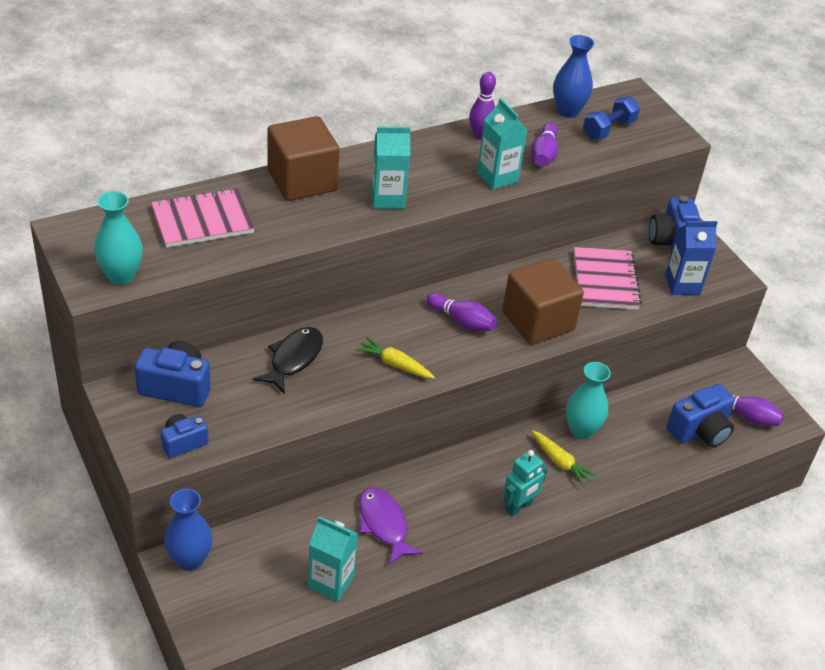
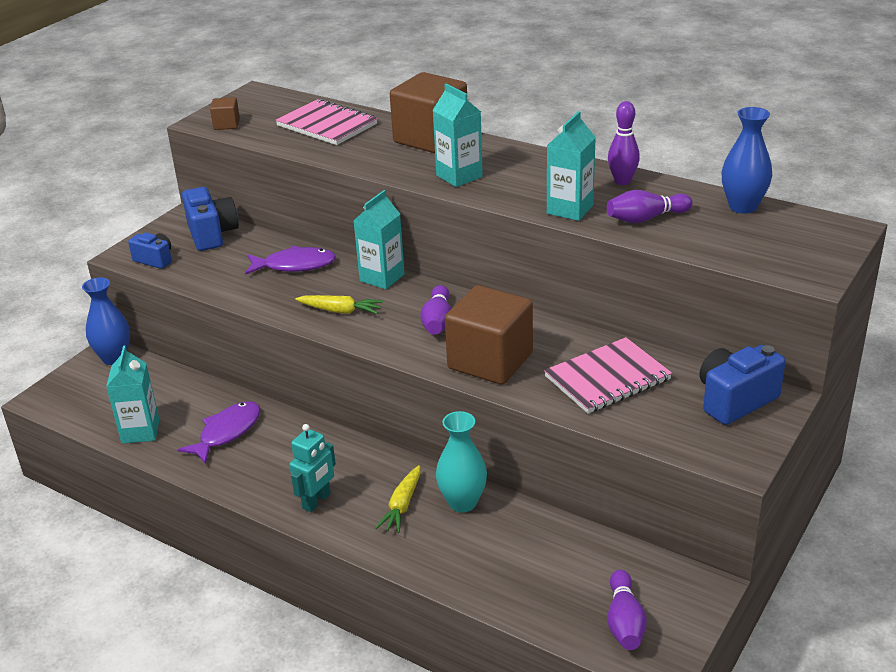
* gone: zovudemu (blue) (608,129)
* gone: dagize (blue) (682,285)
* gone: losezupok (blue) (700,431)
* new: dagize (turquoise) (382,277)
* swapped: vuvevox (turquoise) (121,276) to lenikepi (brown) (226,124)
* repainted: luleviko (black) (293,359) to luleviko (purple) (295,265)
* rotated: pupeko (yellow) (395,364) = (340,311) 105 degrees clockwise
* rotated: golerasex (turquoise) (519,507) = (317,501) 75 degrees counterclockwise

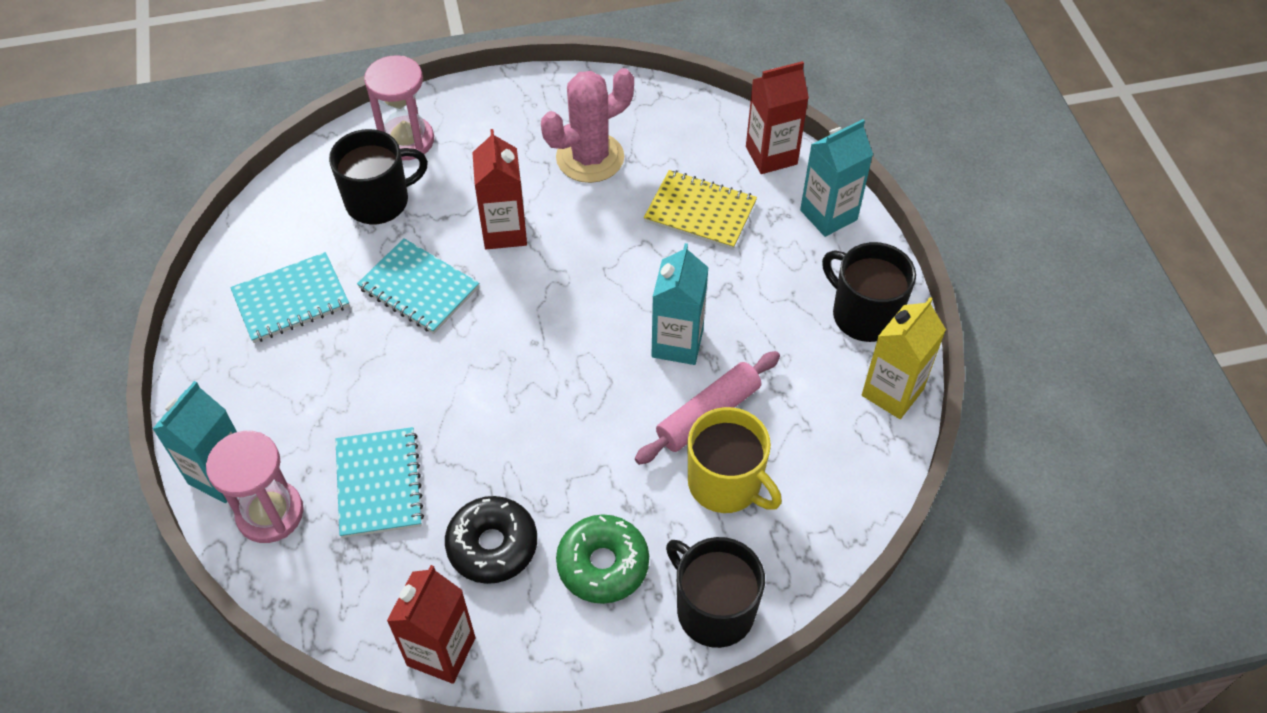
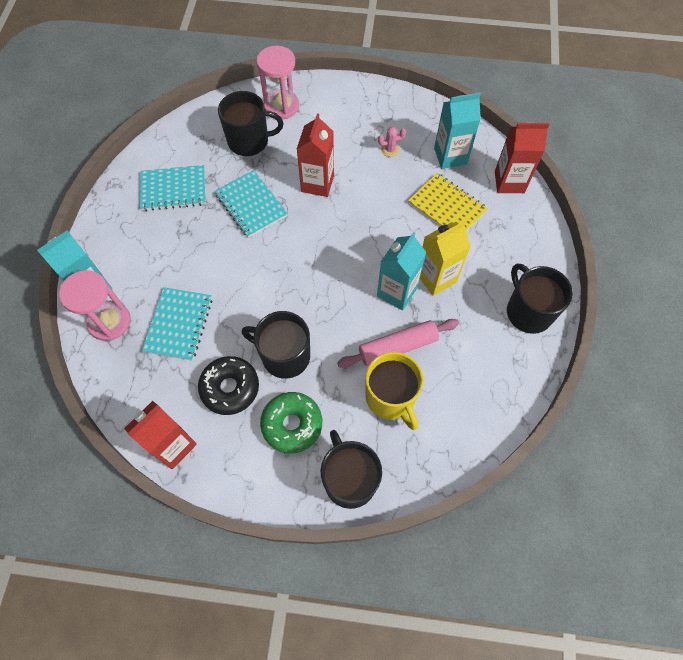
* new: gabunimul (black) (284,356)
* shifted: dagize (turquoise) (828,215) to (450,156)
* shifted: dagize (yellow) (892,392) to (436,278)
* scaled: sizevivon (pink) (590,158) = (390,150) x0.41

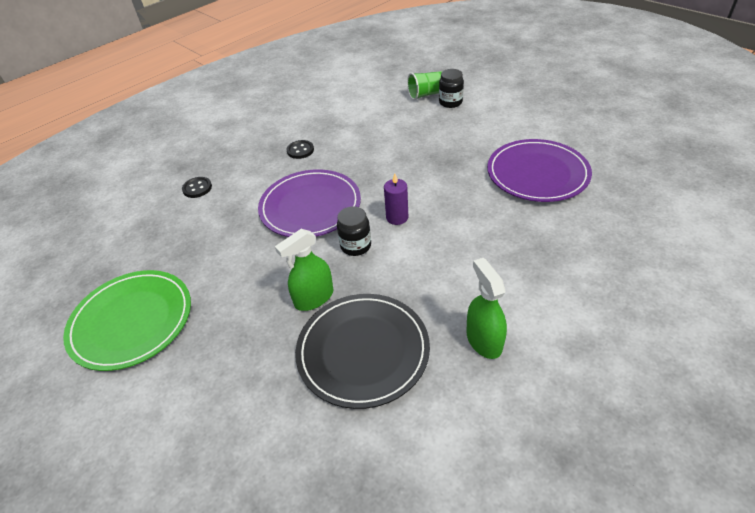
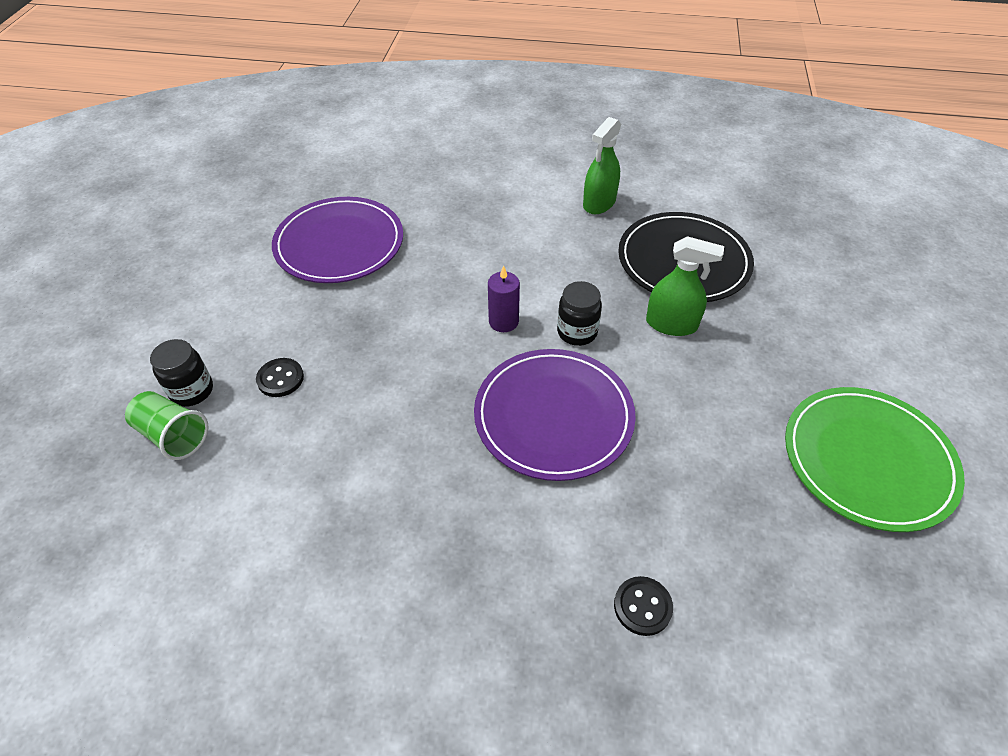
* shifted: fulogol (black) (300,150) to (280,379)

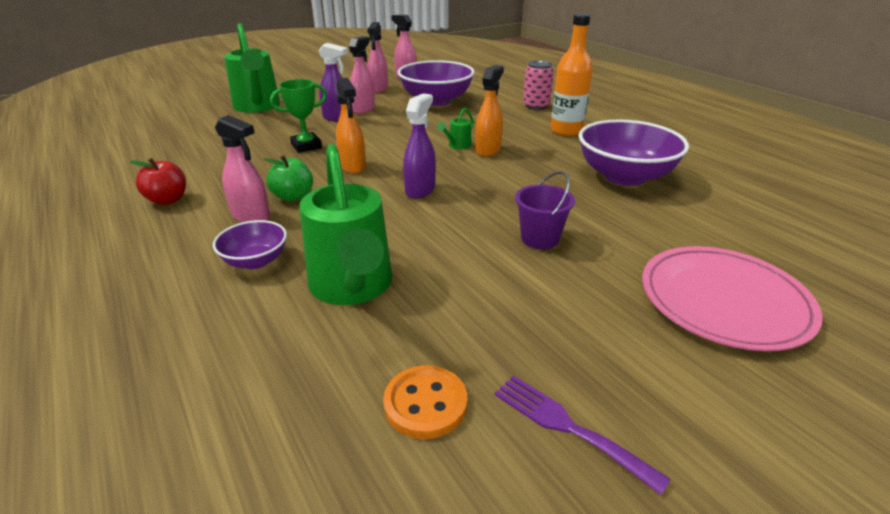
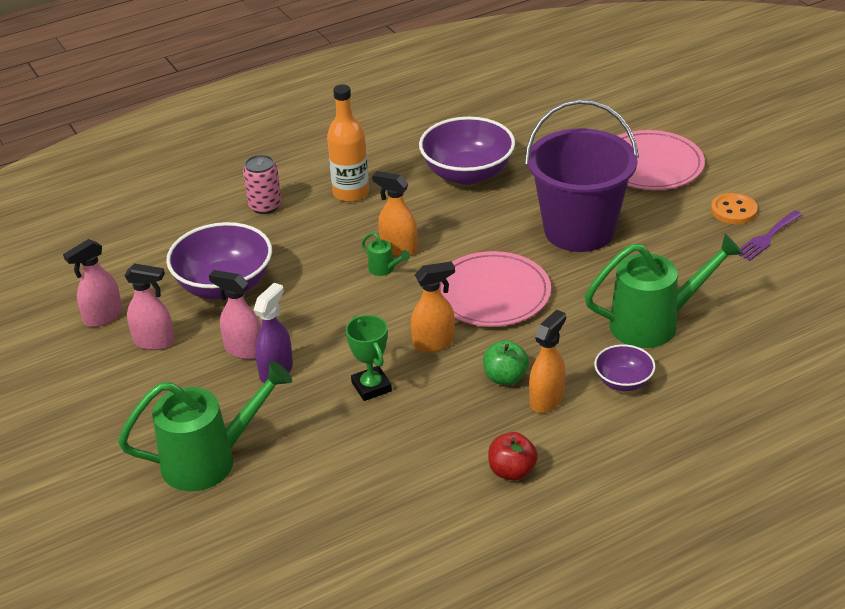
* shifted: fulogol (orange) (425,403) to (733,210)
* swapped: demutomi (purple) (420,190) to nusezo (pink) (492,294)
* repainted: demutomi (pink) (251,216) to demutomi (orange) (547,400)
* scaled: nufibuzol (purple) (540,239) = (579,230) x2.30

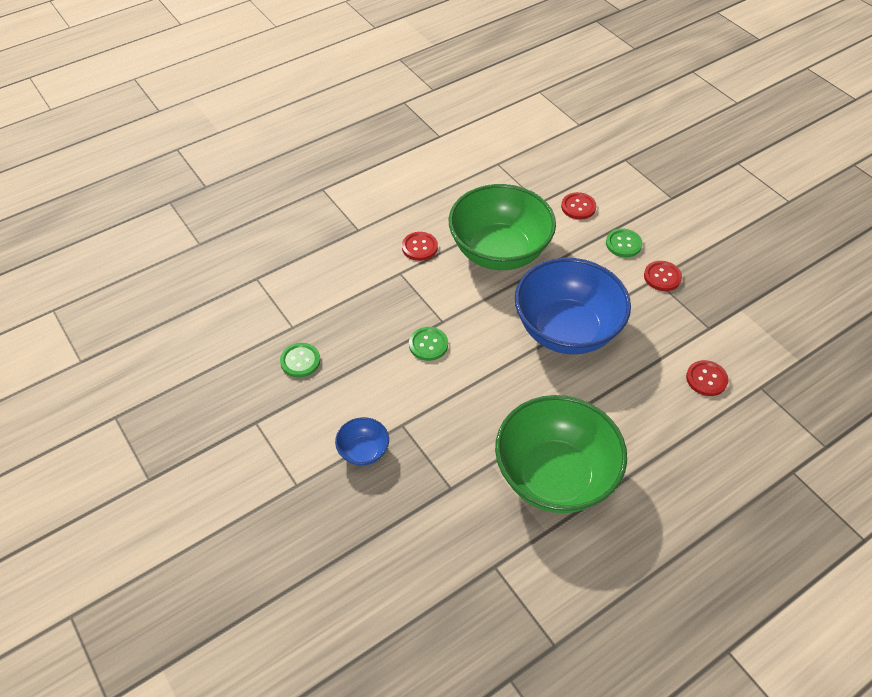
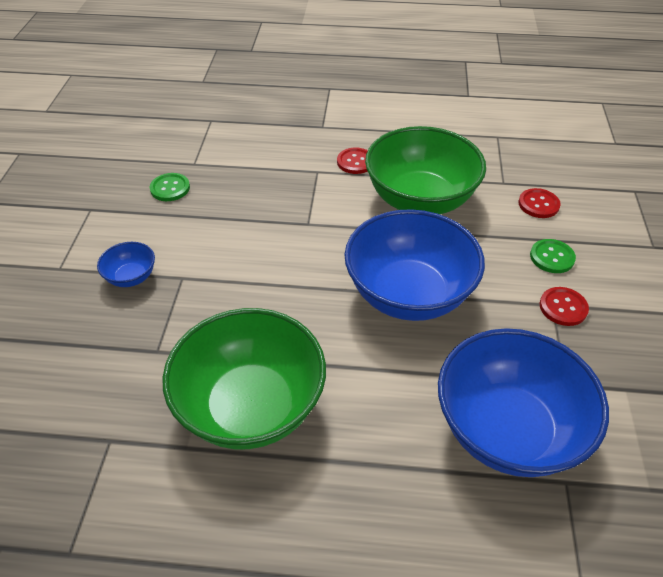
* gone: fulogol (green) (428,344)
* swapped: fulogol (red) (706,379) to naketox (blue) (507,429)

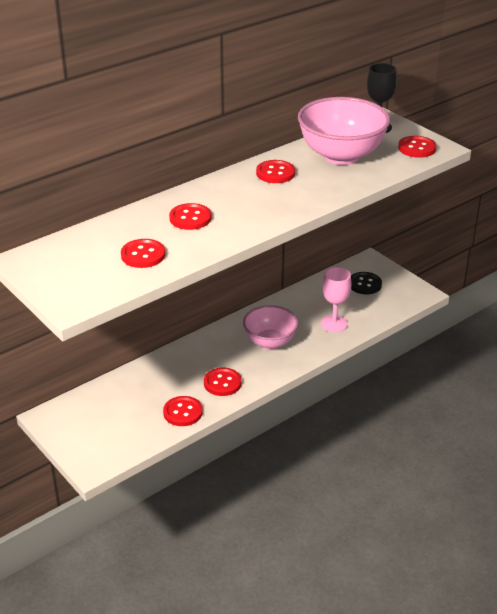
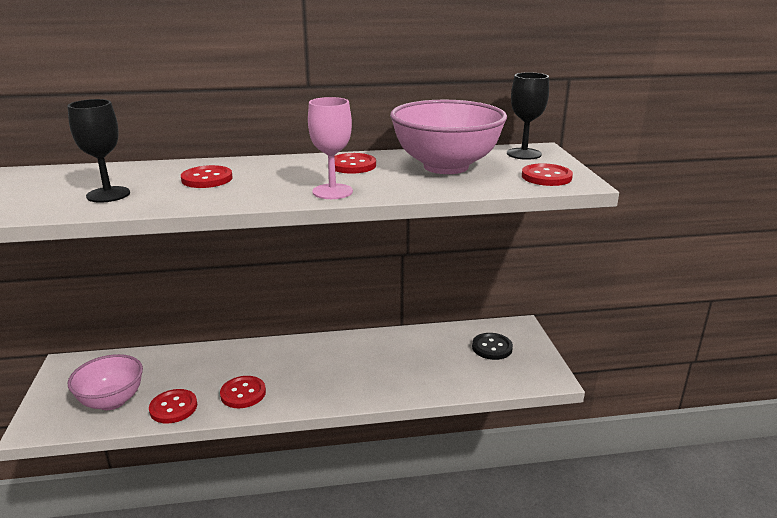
* shifted: naketox (pink) (270,342) to (112,401)
* shifted: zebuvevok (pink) (334,323) to (332,191)
* swapped: fulogol (red) (143,255) to zebuvevok (black) (108,194)

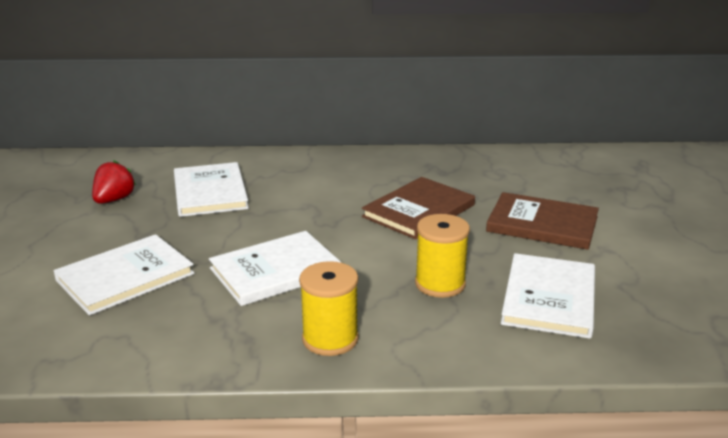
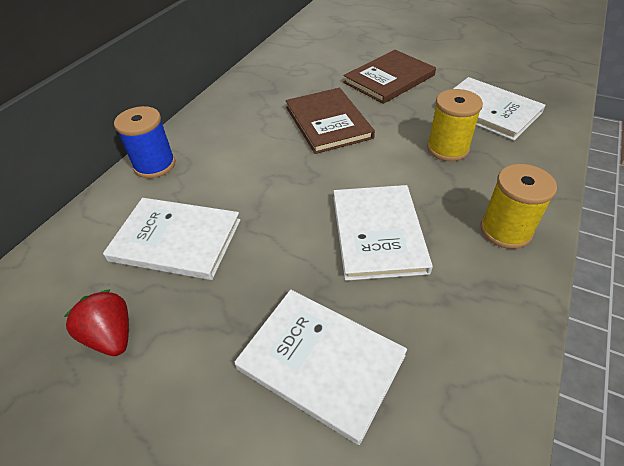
* new: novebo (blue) (155,165)
* rotated: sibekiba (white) (125,277) = (321,362) 45 degrees counterclockwise

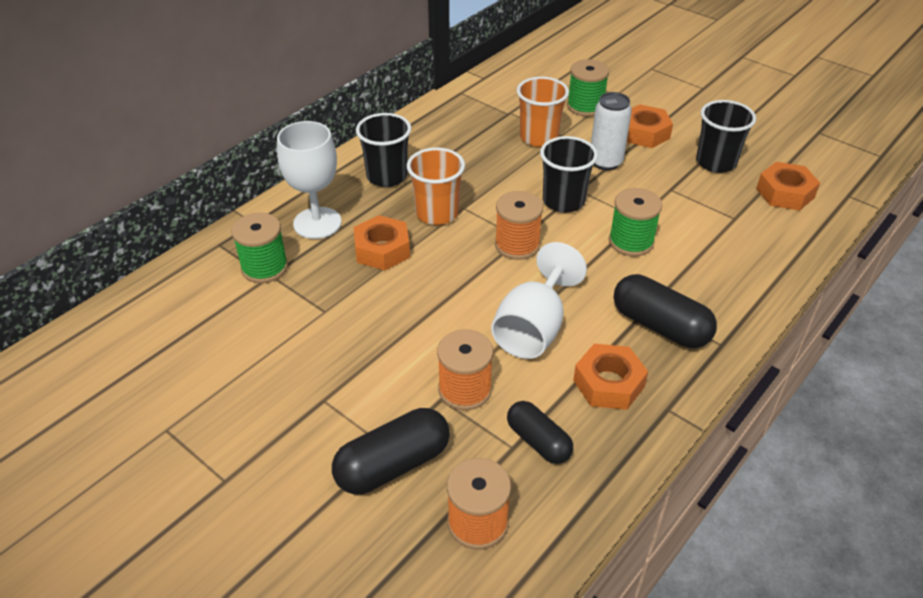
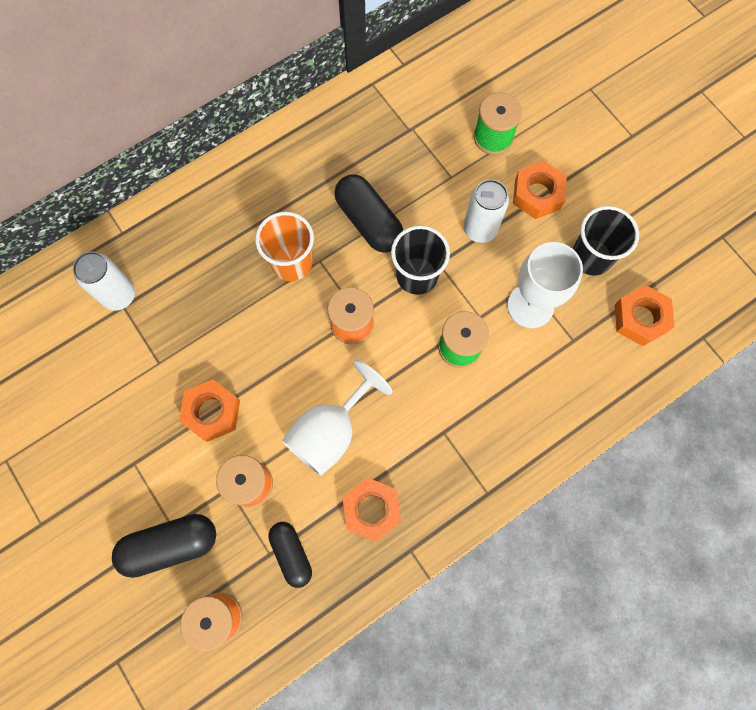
* gone: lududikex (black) (387,176)
* gone: lududikex (orange) (539,137)
* shifted: zebuvevok (white) (317,223) to (530,306)
* shifted: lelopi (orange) (382,250) to (212,412)
* shifted: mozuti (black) (660,326) to (369,221)
* swapped: novebo (green) (264,268) to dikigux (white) (119,295)

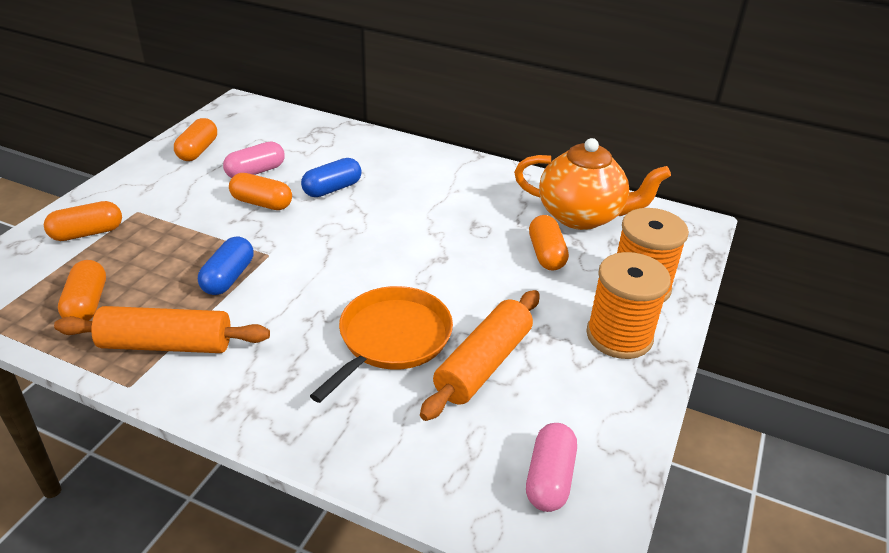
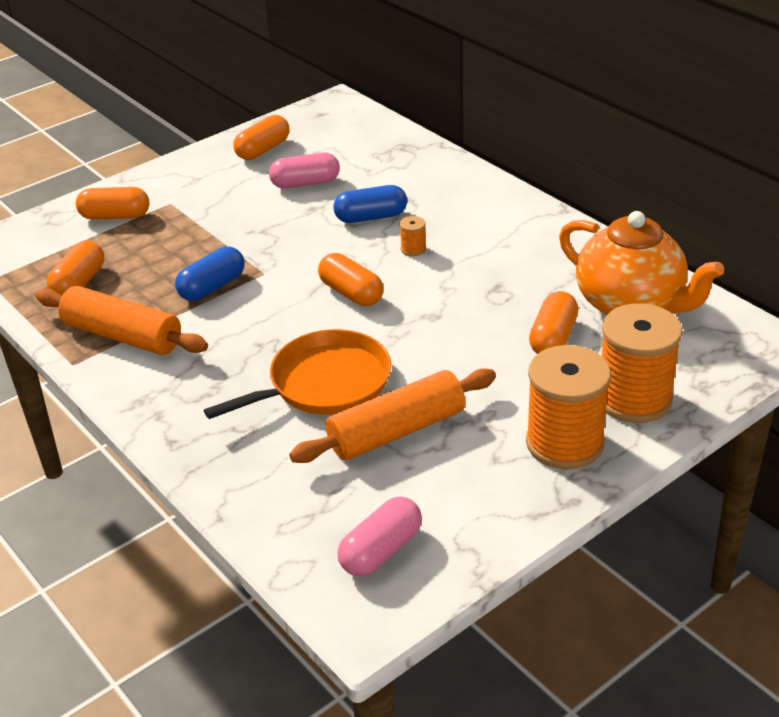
* new: novebo (orange) (413,249)
* shifted: mozuti (orange) (261,203) to (351,293)

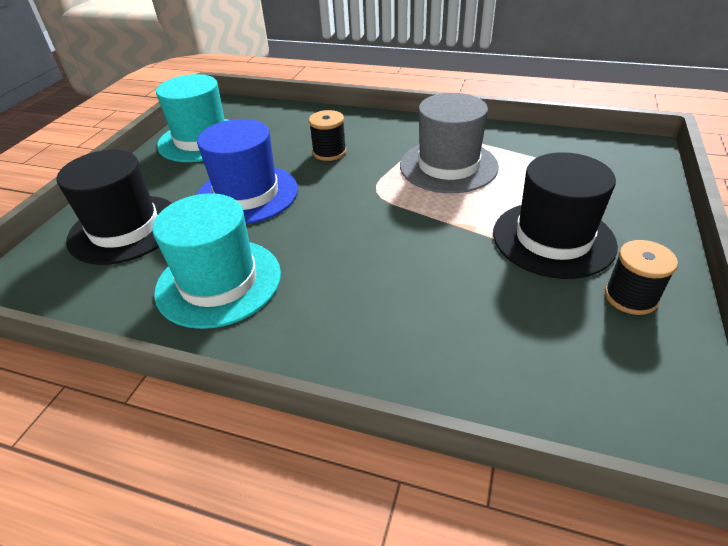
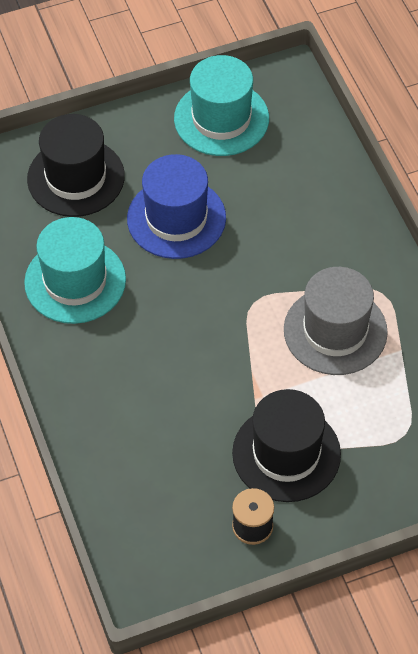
* gone: novebo (black) (329,152)

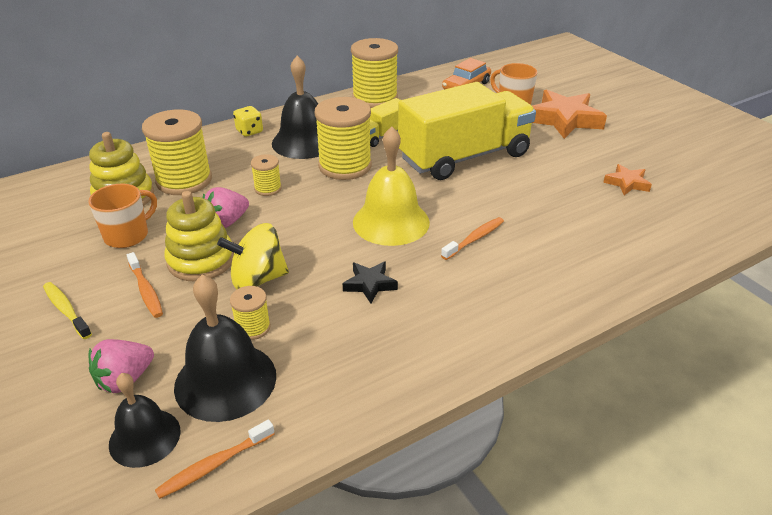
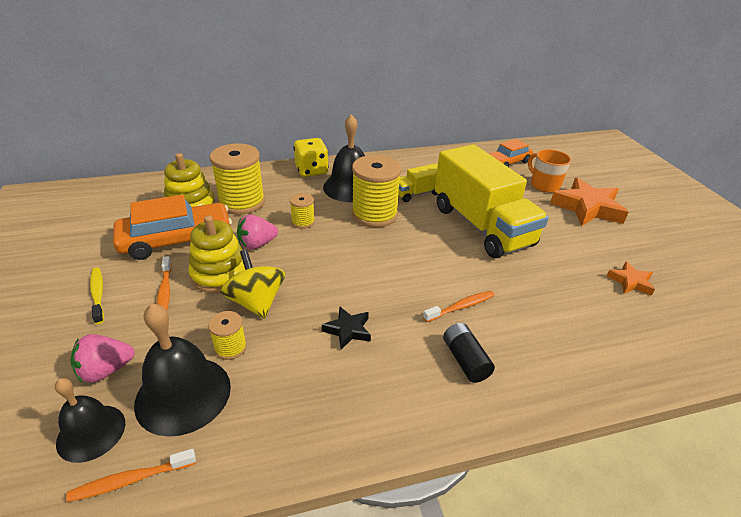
* gone: novebo (yellow) (375,98)
* gone: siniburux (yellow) (391,222)
* new: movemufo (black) (465,360)
* swapped: gabunimul (orange) (128,235) to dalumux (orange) (177,240)
* rotated: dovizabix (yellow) (258,279) = (256,302) 60 degrees clockwise
* rotated: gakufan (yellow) (464,157) = (481,226) 75 degrees clockwise
* scaled: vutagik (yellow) (249,131) = (311,170) x1.58

